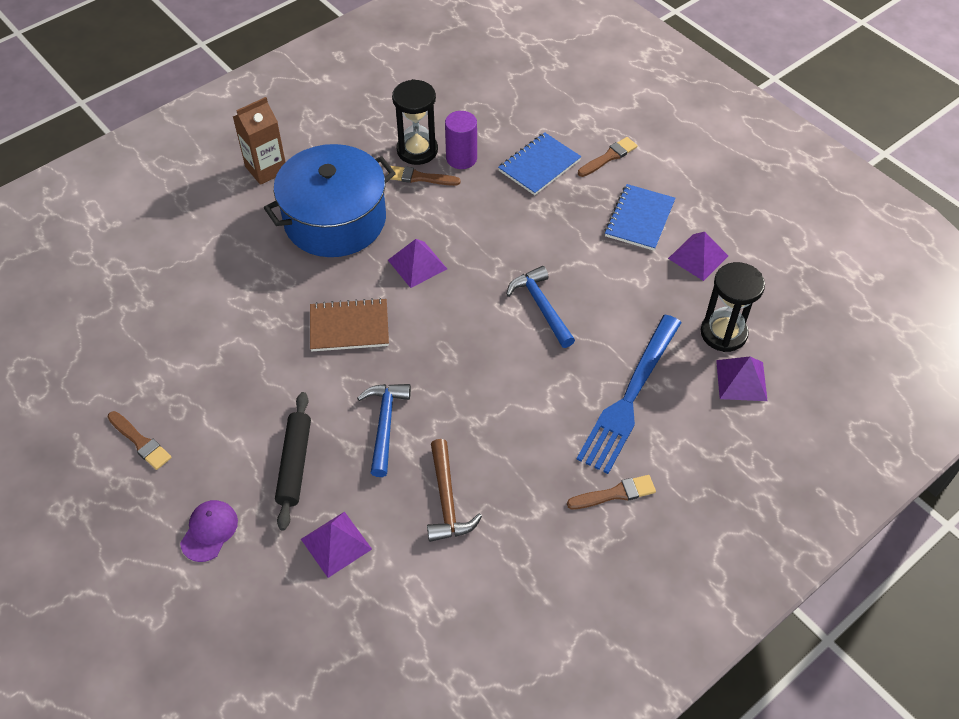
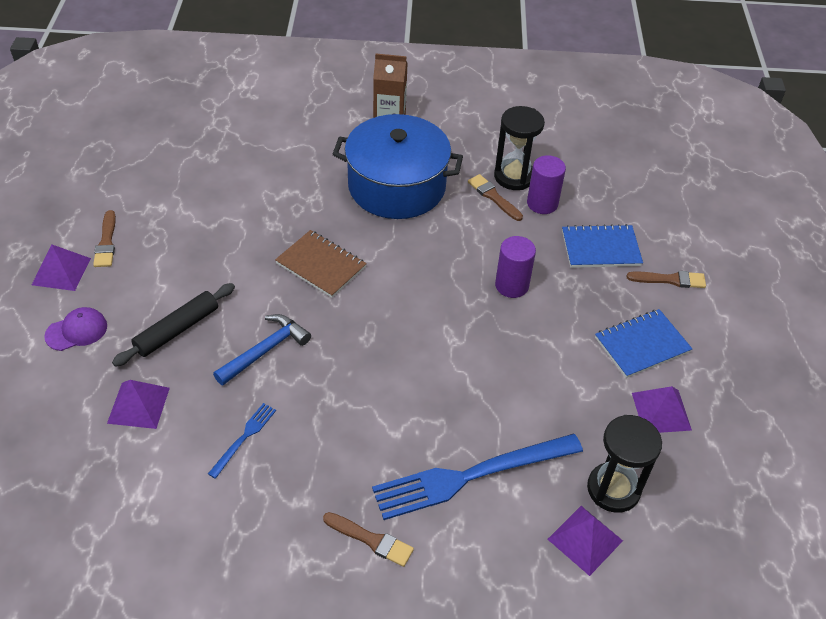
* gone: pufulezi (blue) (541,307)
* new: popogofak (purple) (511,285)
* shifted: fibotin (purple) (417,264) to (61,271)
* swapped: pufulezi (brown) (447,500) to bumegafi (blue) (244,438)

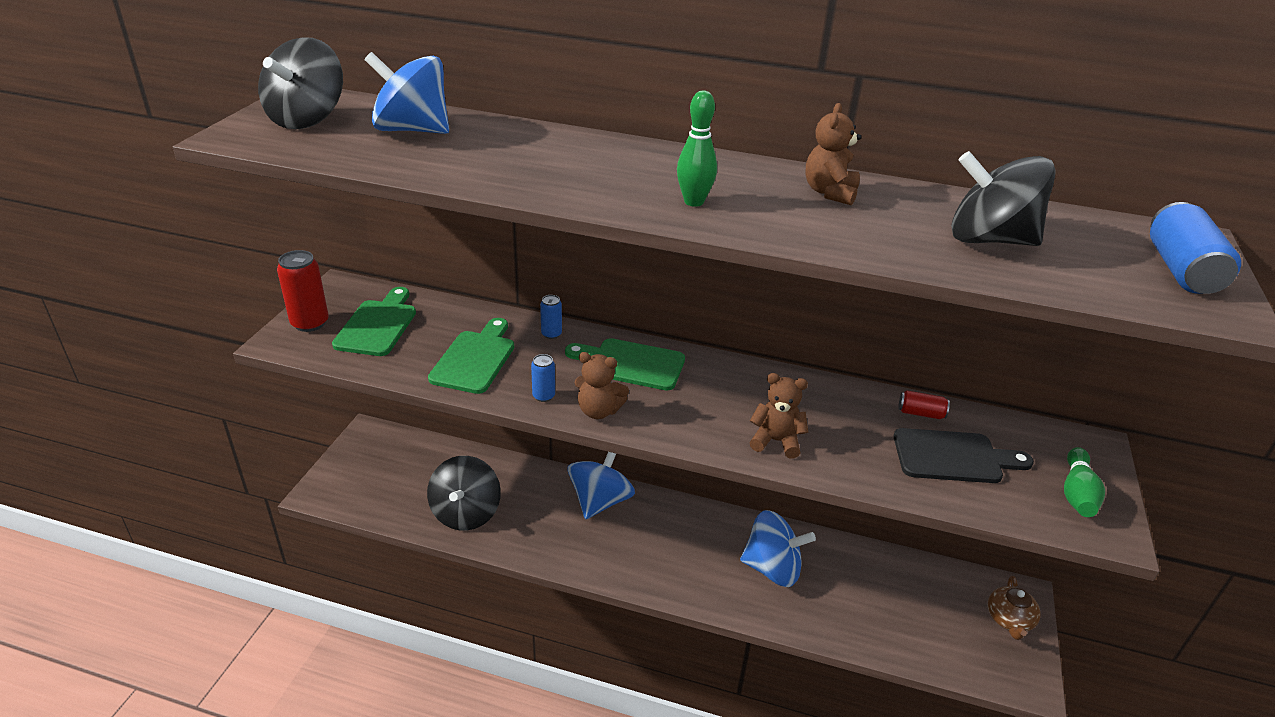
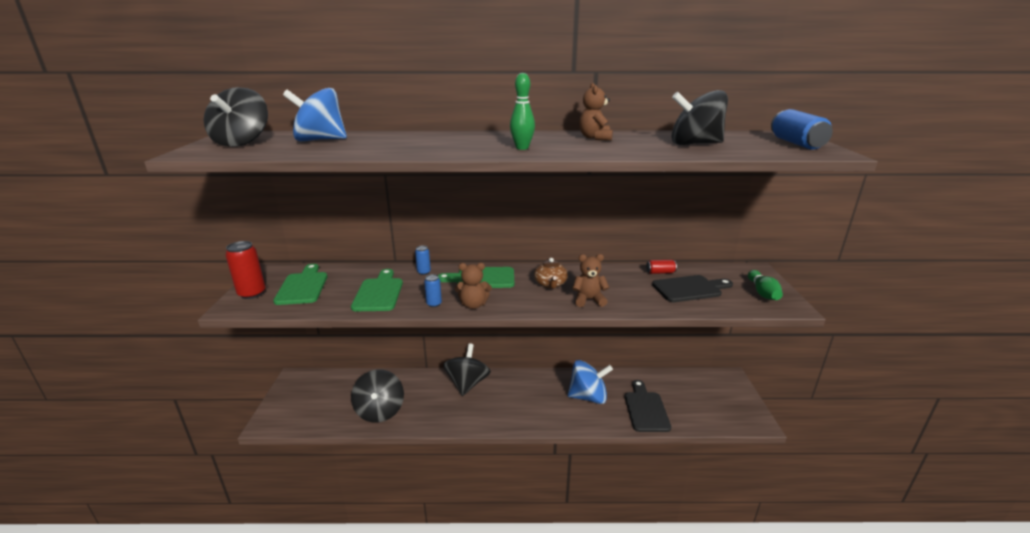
* new: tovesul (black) (645,409)
* shifted: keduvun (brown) (1009,619) to (550,284)
* repainted: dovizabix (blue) (600,501) to dovizabix (black) (467,384)

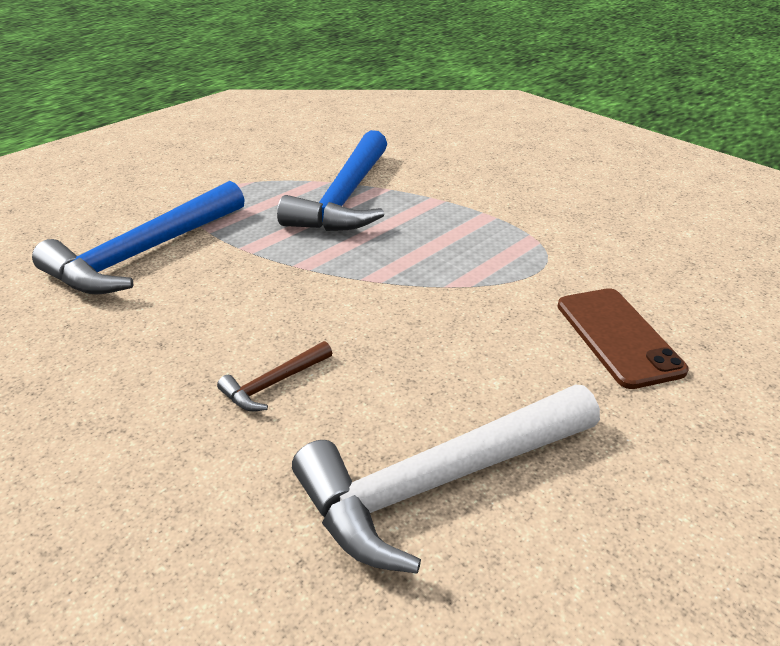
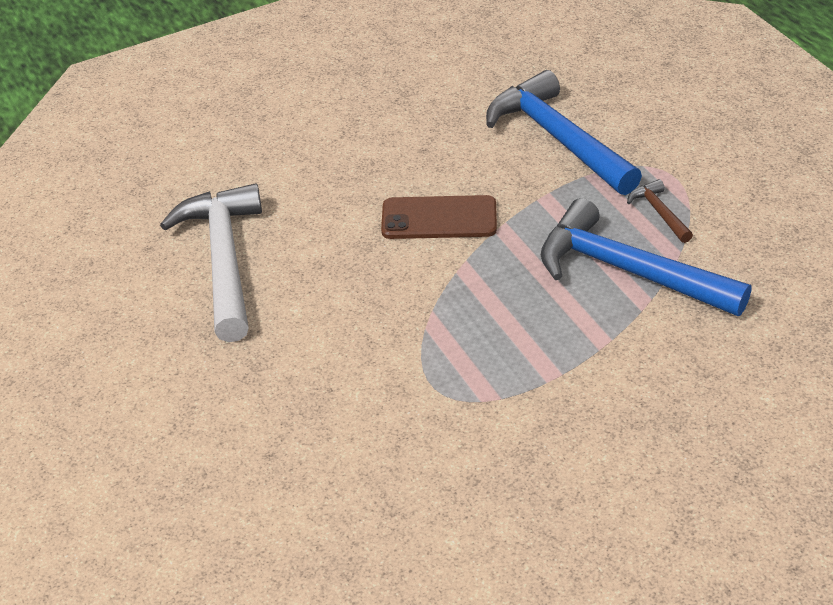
* shifted: pufulezi (brown) (274,383) to (659,213)
* shifted: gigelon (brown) (618,337) to (439,218)

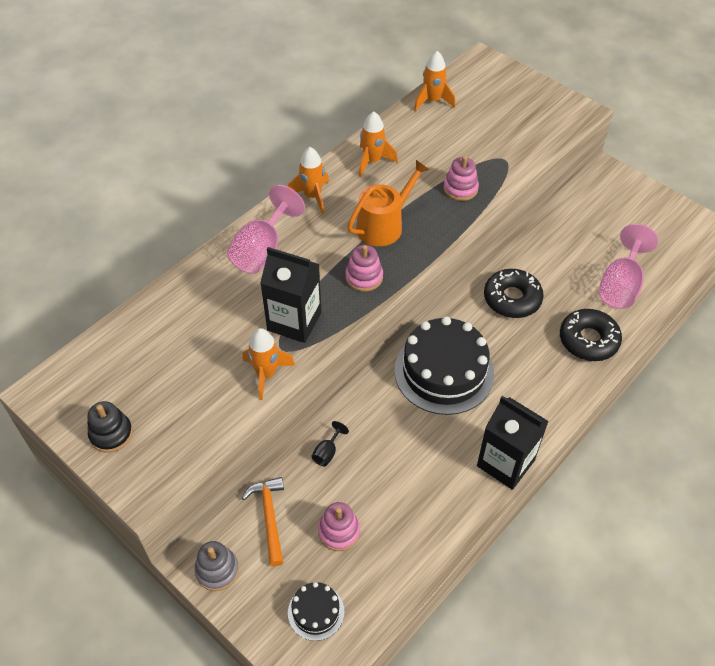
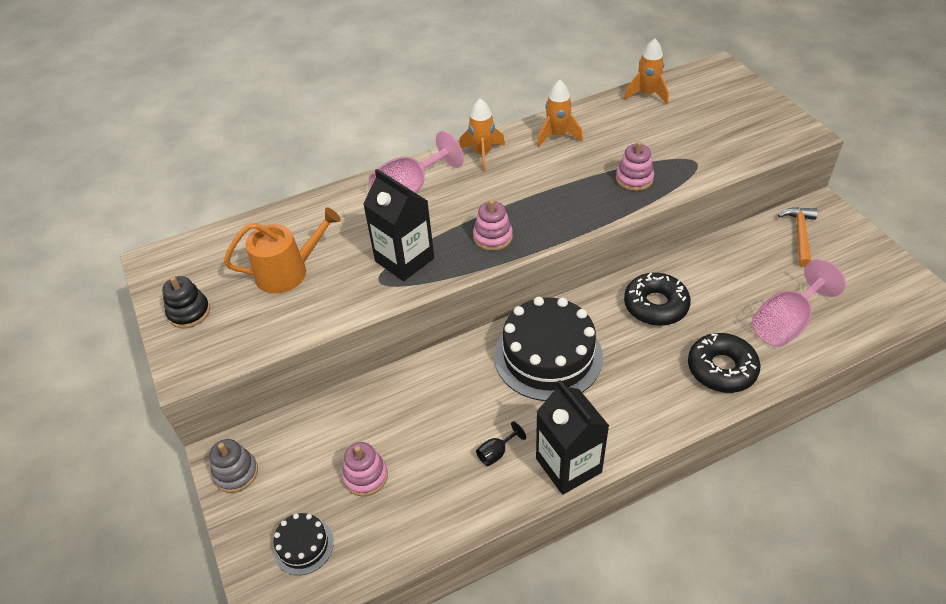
* gone: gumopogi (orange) (266,374)
* shifted: pufulezi (orange) (269,517) to (800,235)
* shifted: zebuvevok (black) (327,452) to (496,453)
* shifted: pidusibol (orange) (384,225) to (288,272)

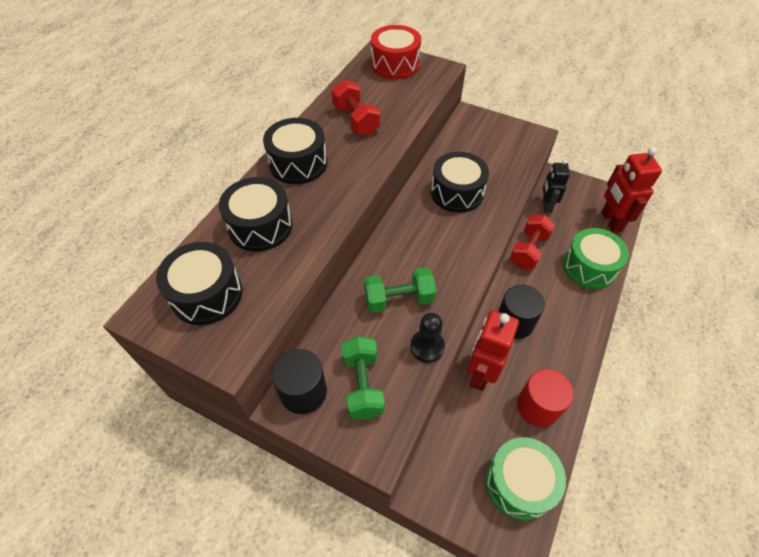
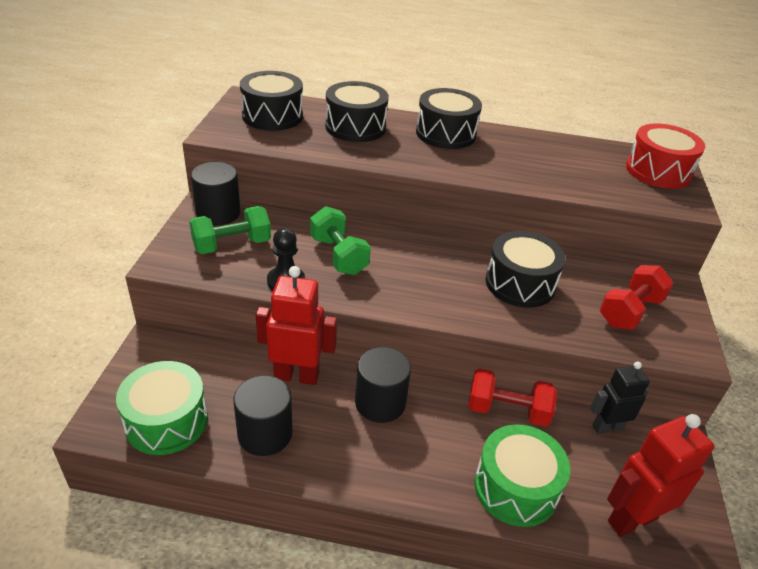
* shifted: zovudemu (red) (356,120) to (630,311)
* repainted: popogofak (red) (538,406) to popogofak (black) (265,434)

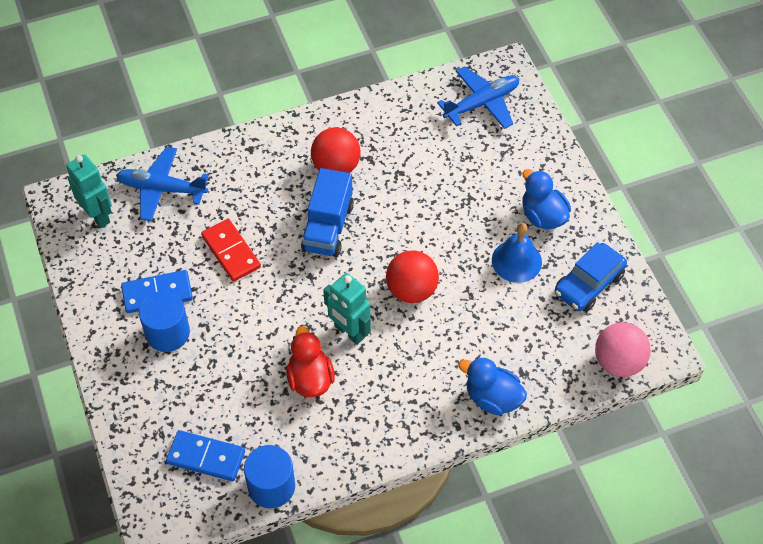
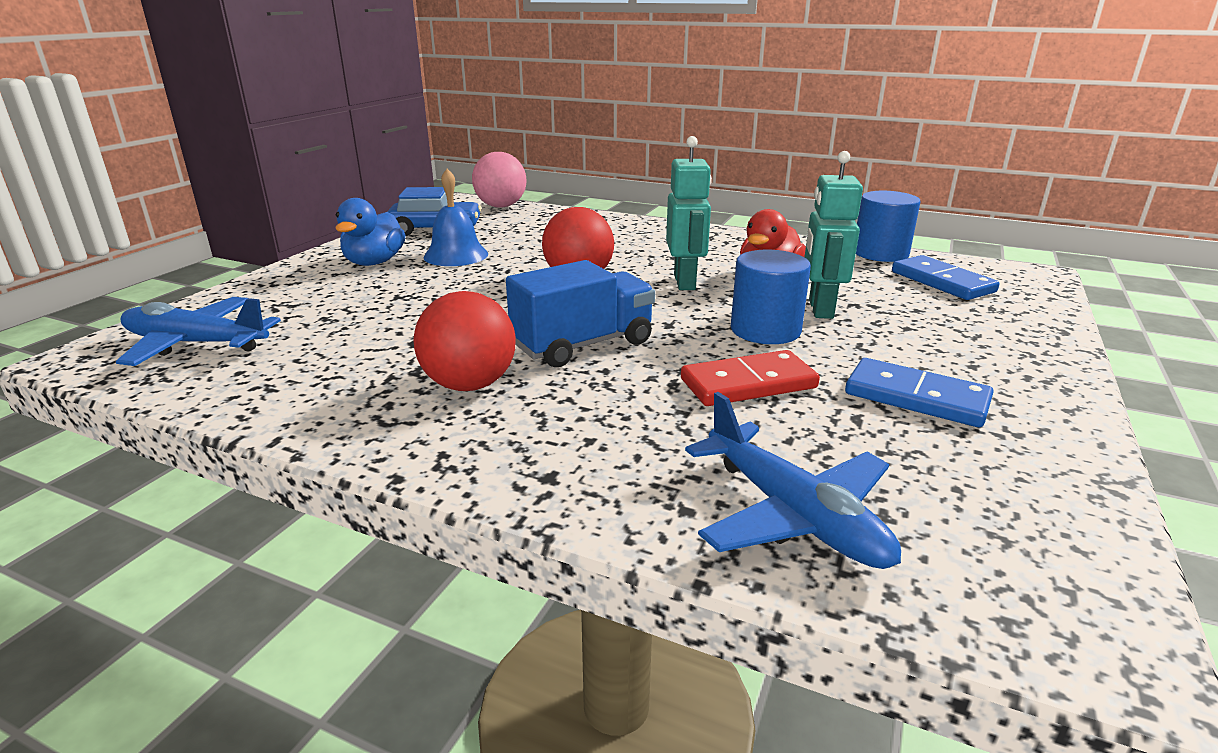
* gone: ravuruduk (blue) (492,398)
* shifted: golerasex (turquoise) (98,215) to (820,309)
* shifted: popogofak (blue) (167,333) to (765,330)
* rotated: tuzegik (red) (231,252) = (748,383) 60 degrees clockwise

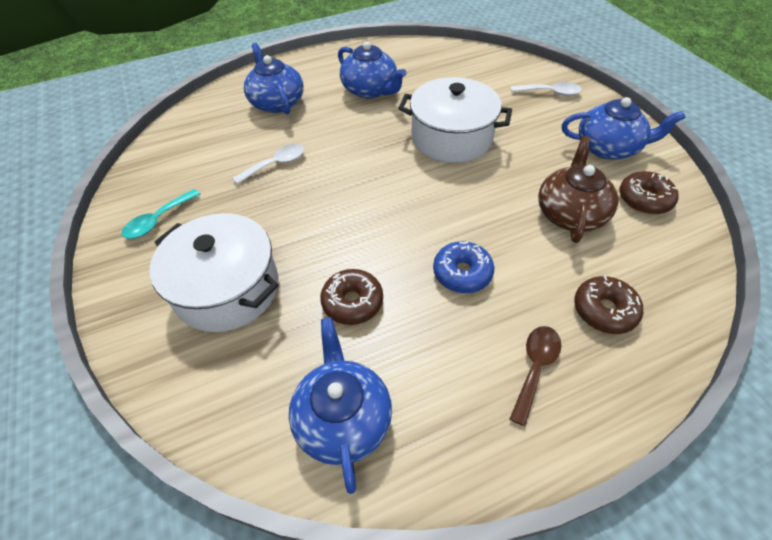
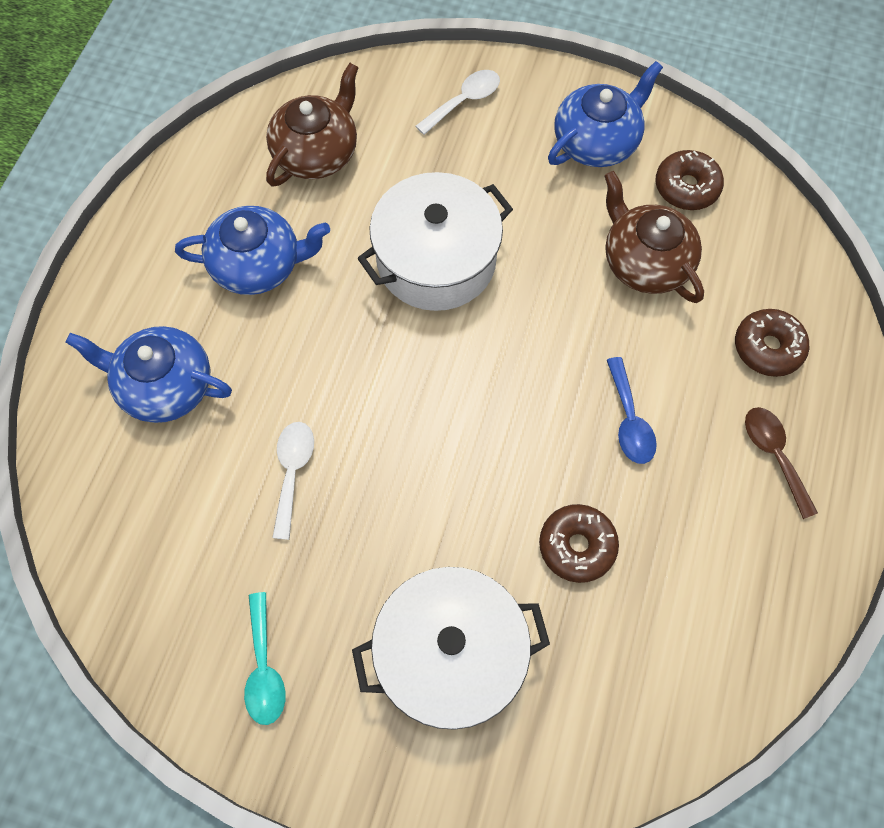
* gone: keduvun (blue) (343,418)
* new: keduvun (brown) (316,153)
* swapped: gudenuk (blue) (462,273) to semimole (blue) (629,420)

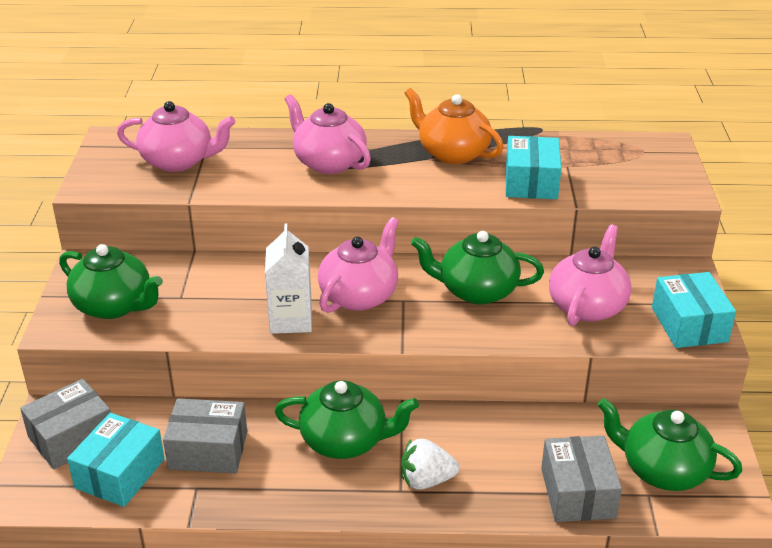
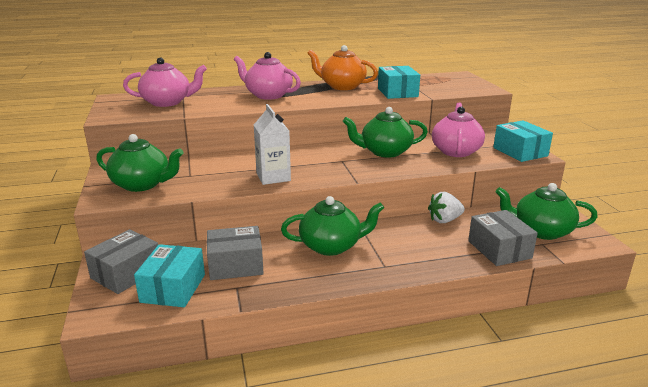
* gone: keduvun (pink) (360,295)
* shifted: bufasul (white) (426,480) to (444,220)

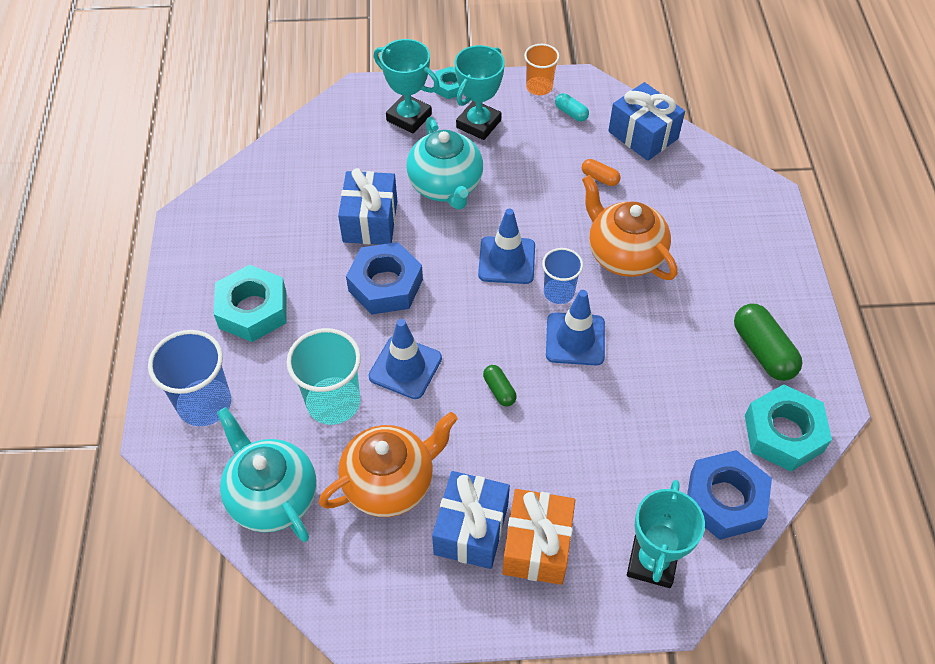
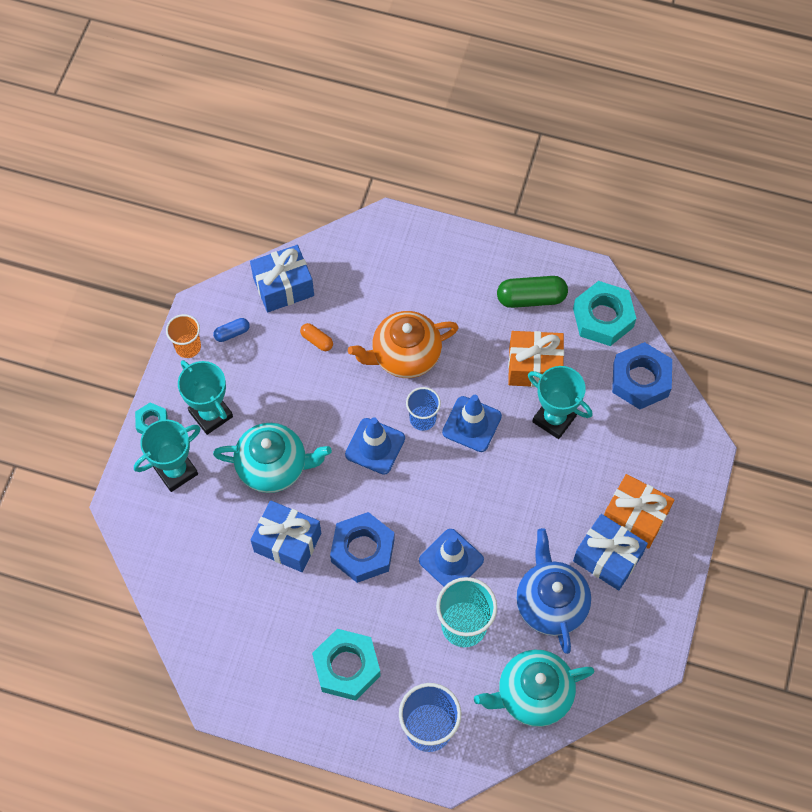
* gone: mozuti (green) (499,390)
* new: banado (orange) (534,367)
* shifted: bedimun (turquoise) (652,562) to (554,419)
* repainted: keduvun (orange) (390,483) to keduvun (blue) (550,603)
* repainted: mozuti (turquoise) (571,113) to mozuti (blue) (232,333)
* rotated: mozuti (orange) (599,178) = (317,340) 75 degrees clockwise

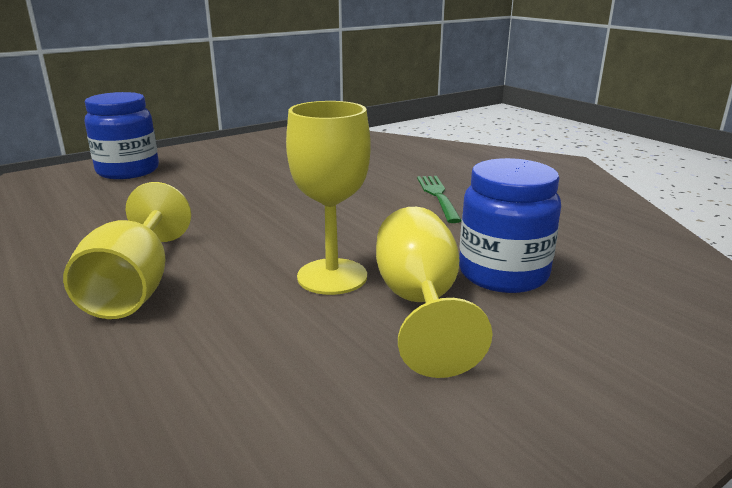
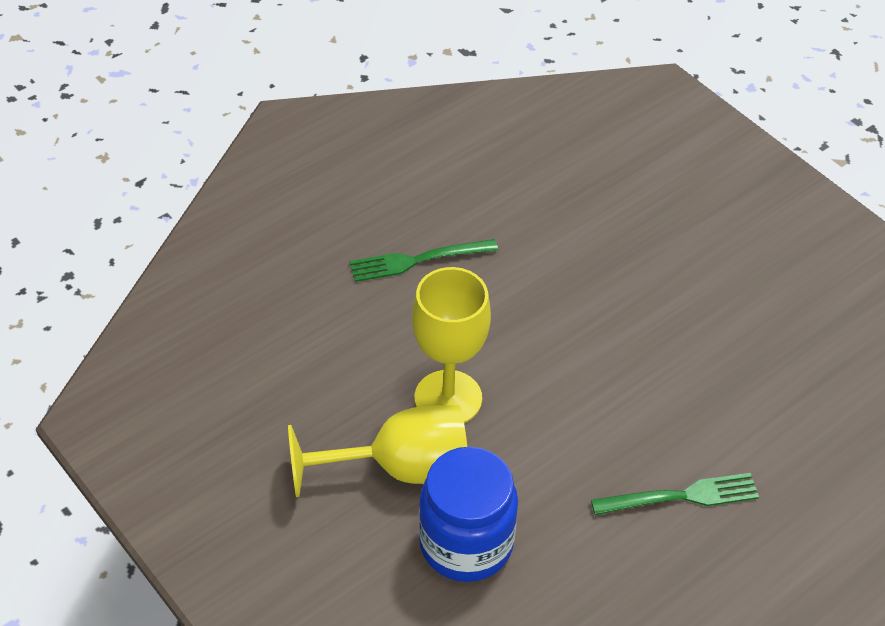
* gone: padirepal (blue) (128,171)
* swapped: zebuvevok (yellow) (134,287) to bumegafi (green) (417,260)

